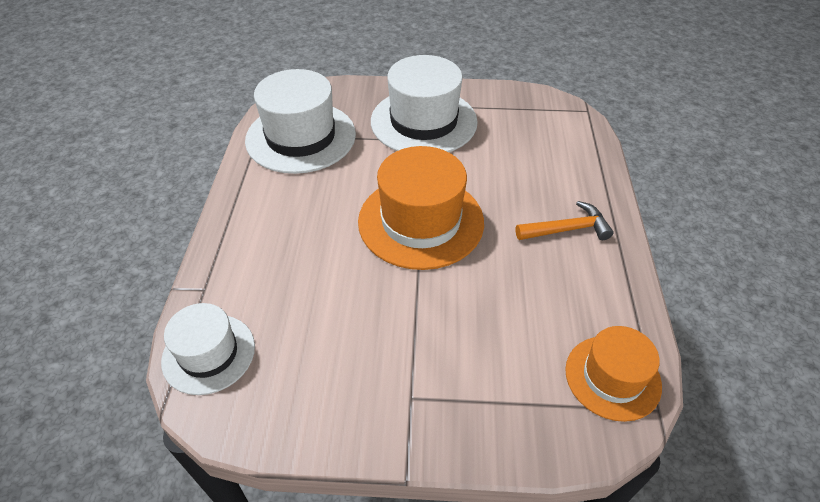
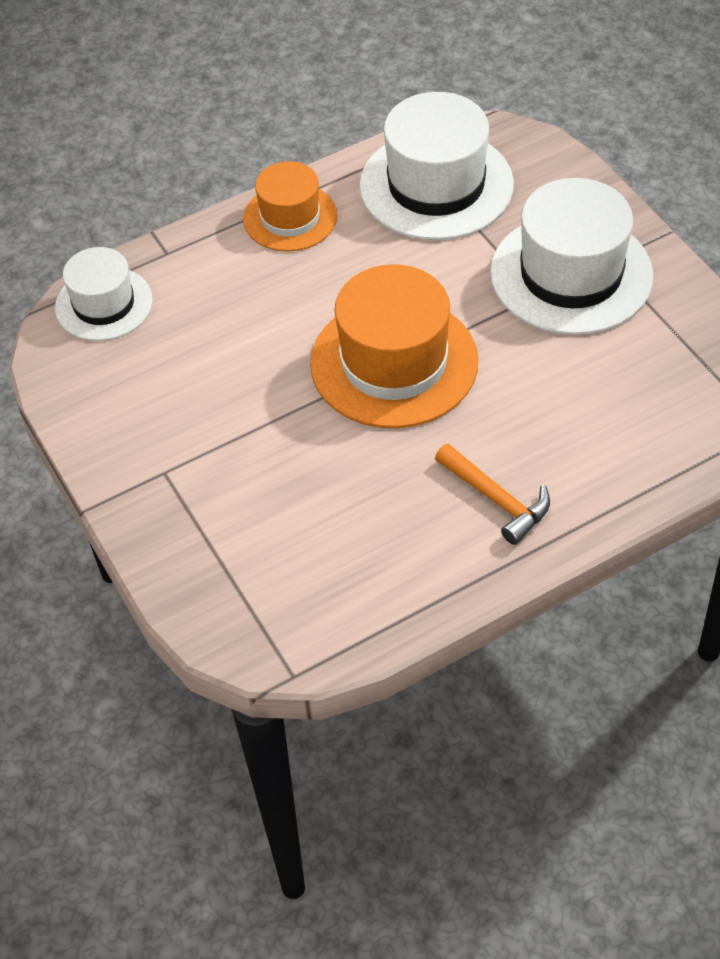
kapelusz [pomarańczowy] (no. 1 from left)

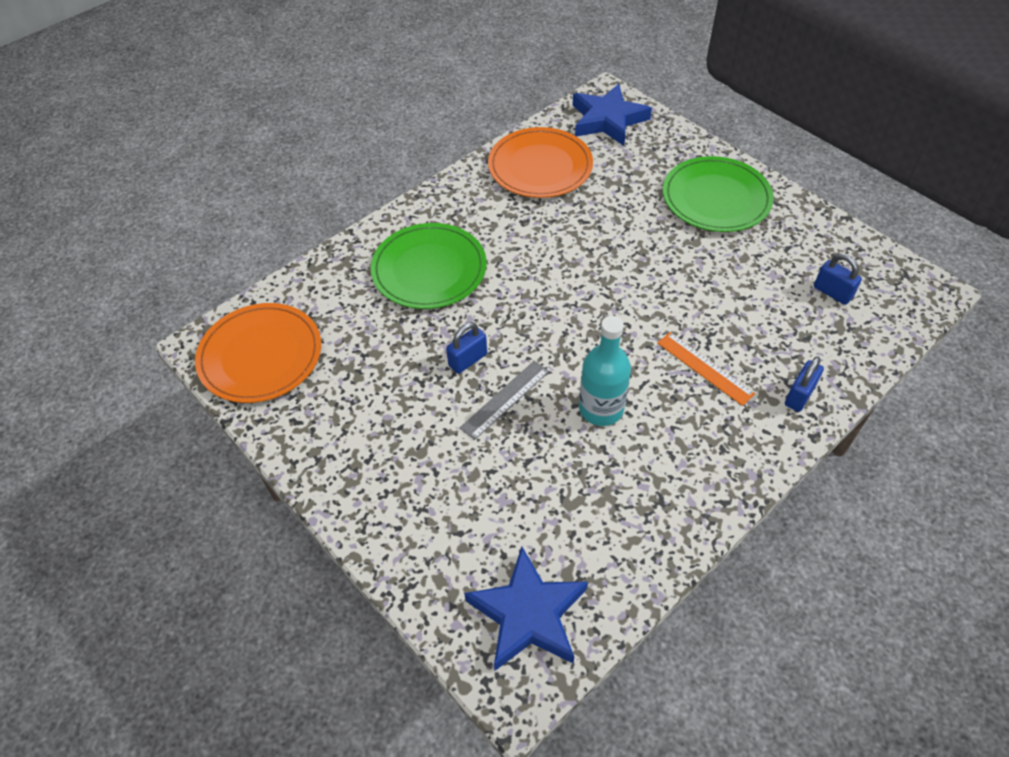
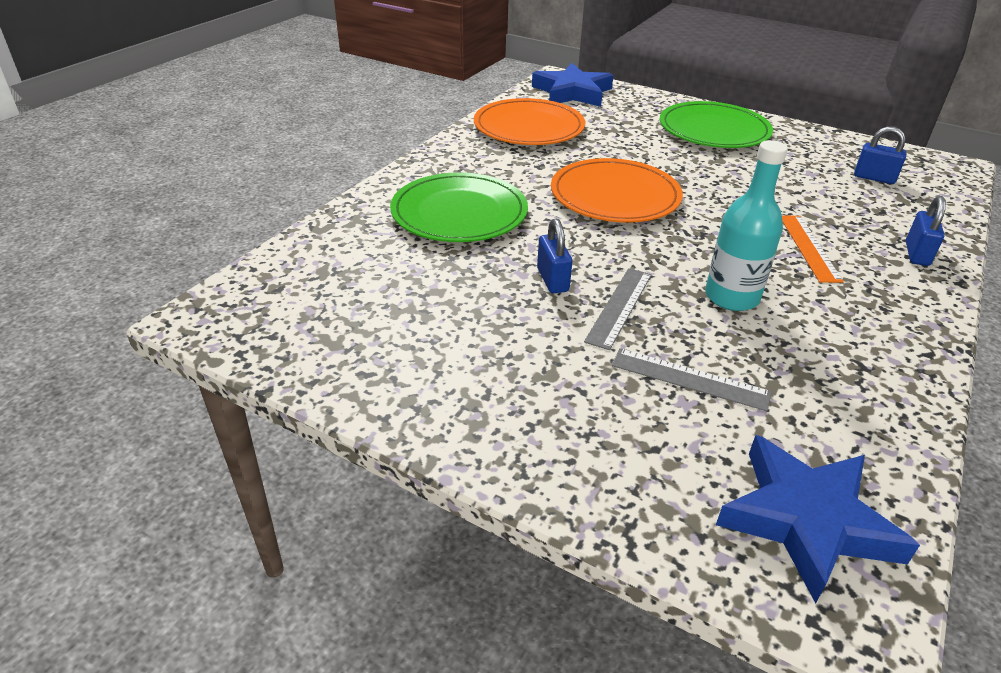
kłódka [niebieski] (no. 1 from left)
talerz [pomarańczowy] (no. 2 from left)
linijka [szary] (no. 2 from left)
linijka [pomarańczowy]

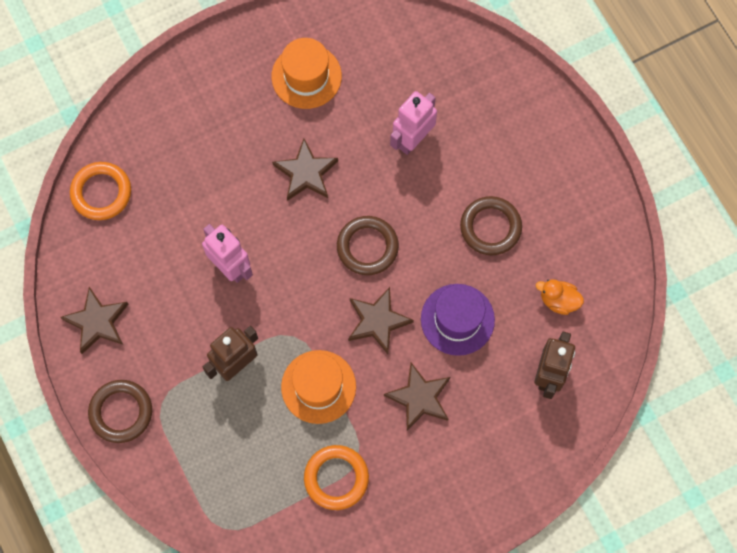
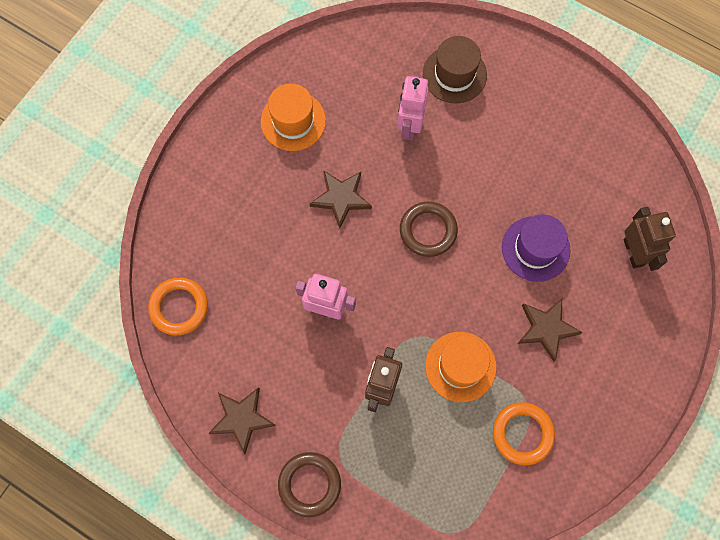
kapelusz [brązowy]
gwiazda [brązowy] (no. 3 from left in the first image)
pierścień [brązowy] (no. 3 from left in the first image)
kaczka [pomarańczowy]

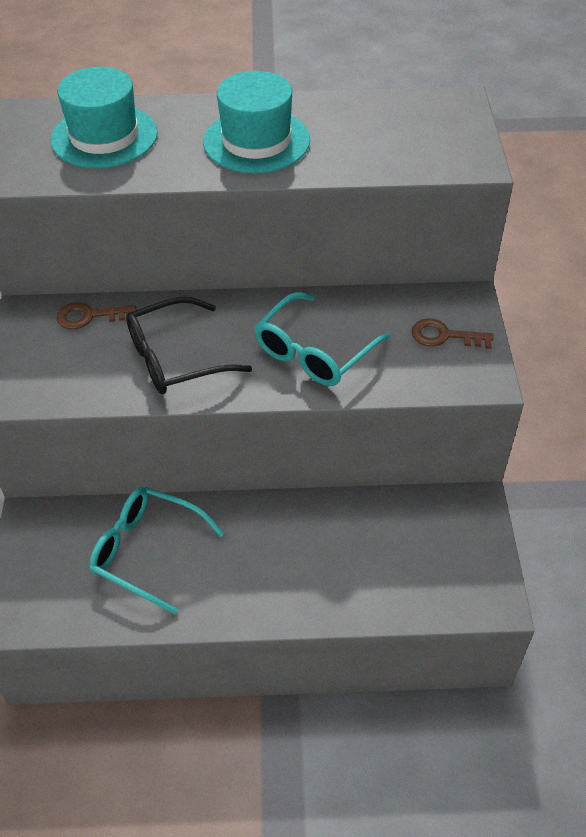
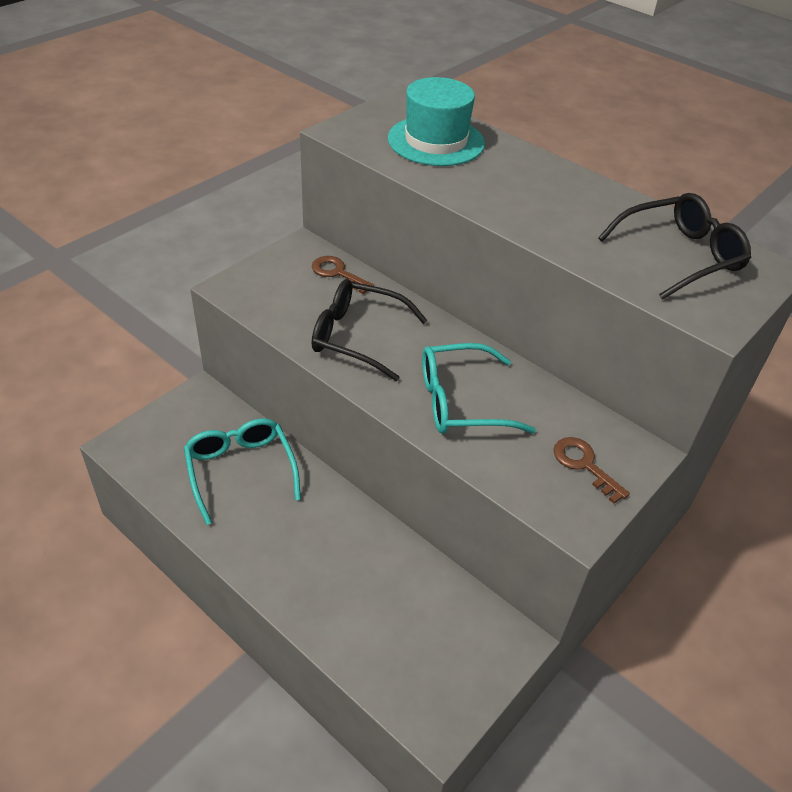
okulary [czarny] (no. 2 from left)
kapelusz [turkusowy] (no. 2 from left in the first image)

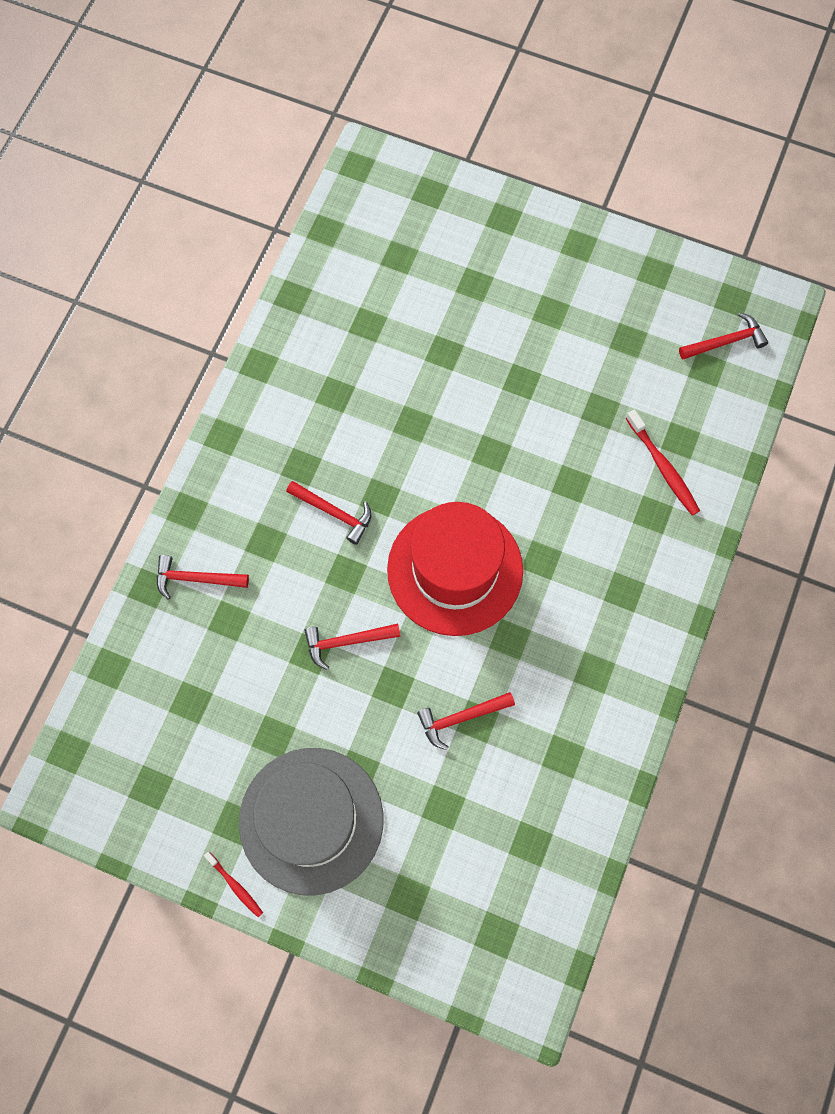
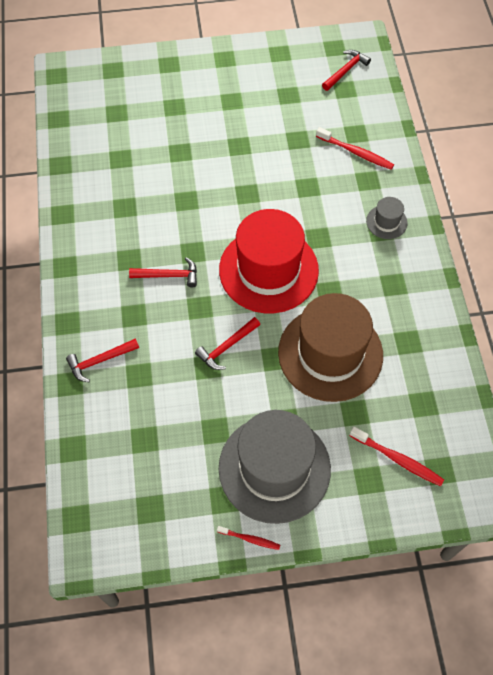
kapelusz [brązowy]
szczoteczka do zębów [czerwony] (no. 3 from left)
kapelusz [szary] (no. 2 from left)

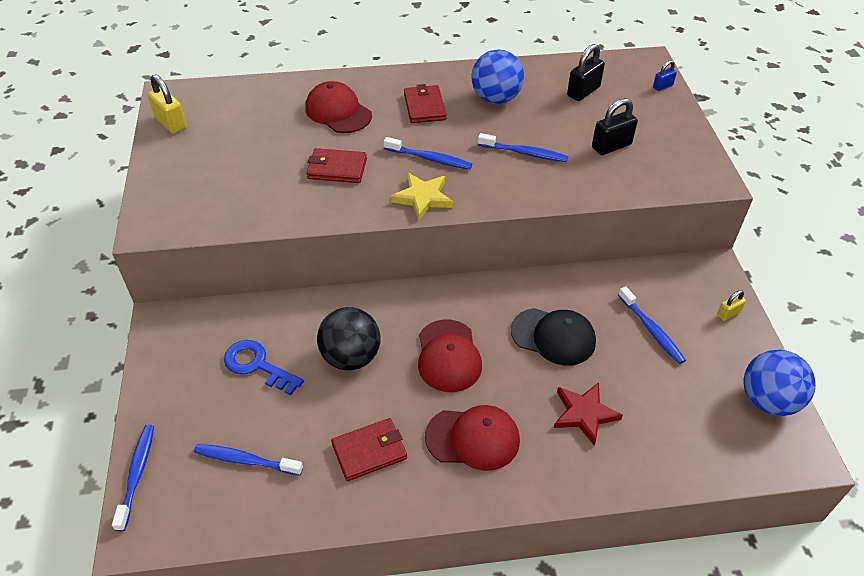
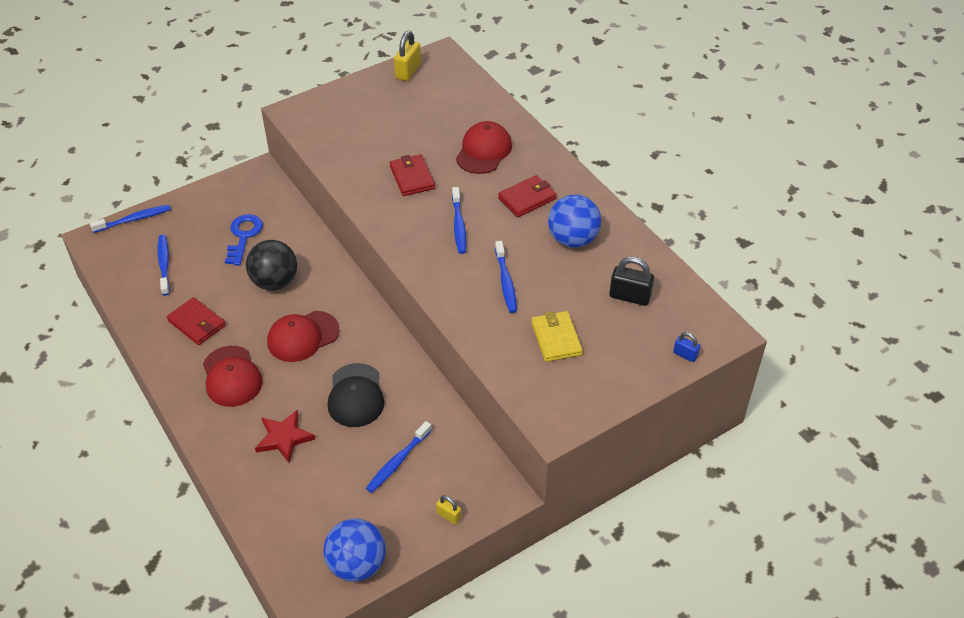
portfel [żółty]
gwiazda [żółty]

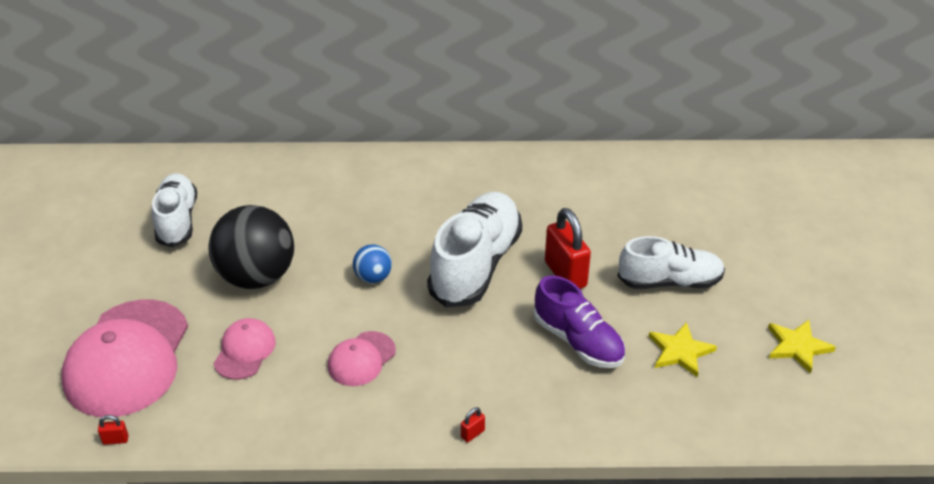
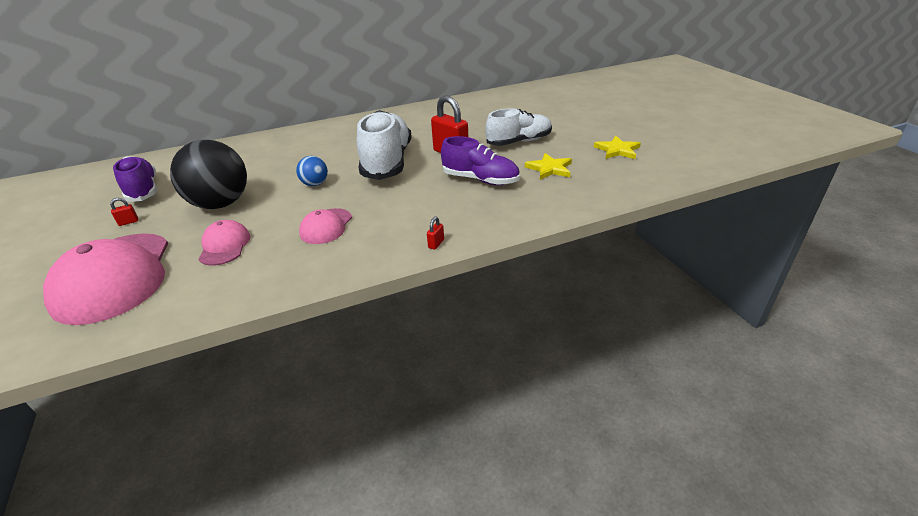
kłódka [czerwony] (no. 1 from left)
but [fioletowy] (no. 1 from left)

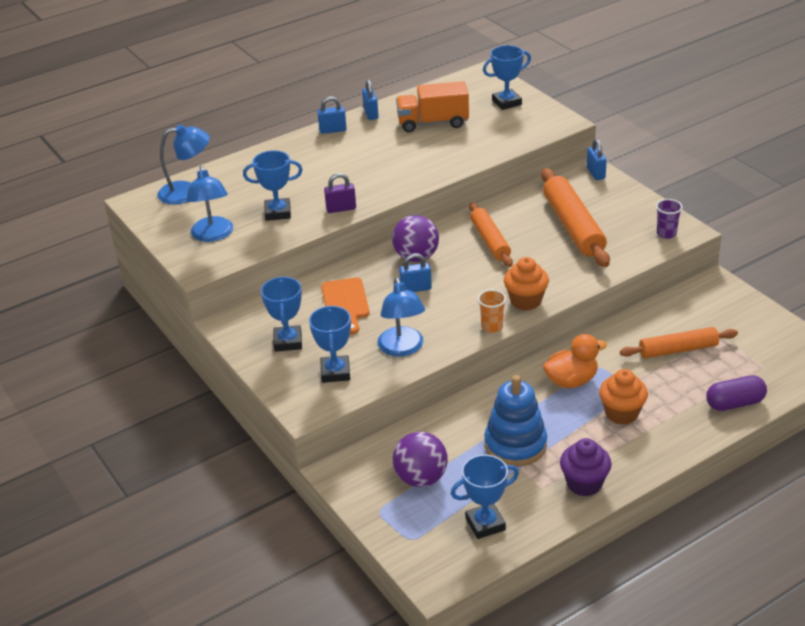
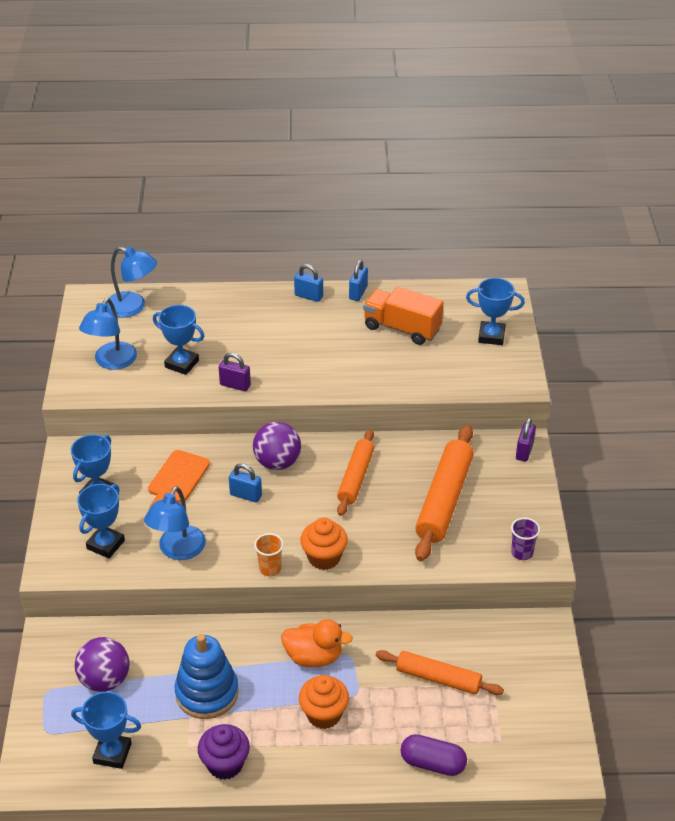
kłódka [fioletowy] (no. 2 from left)

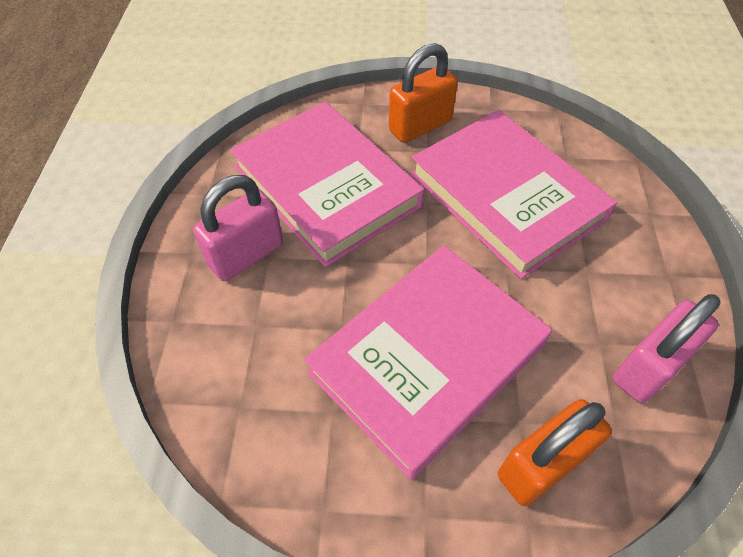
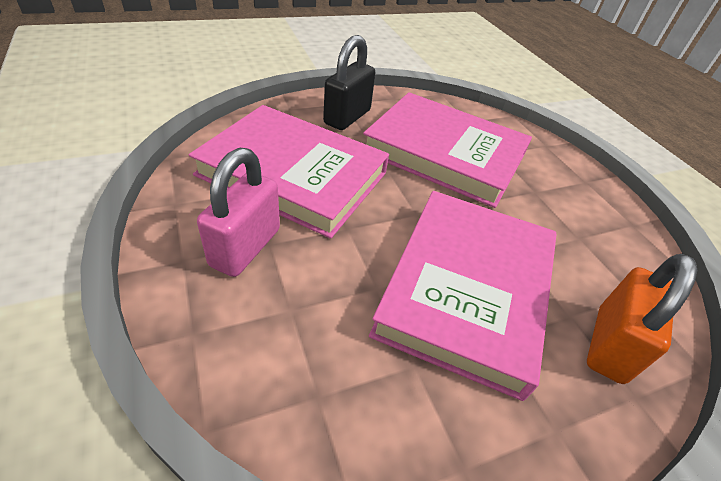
kłódka [czarny]
kłódka [różowy] (no. 2 from left in the first image)

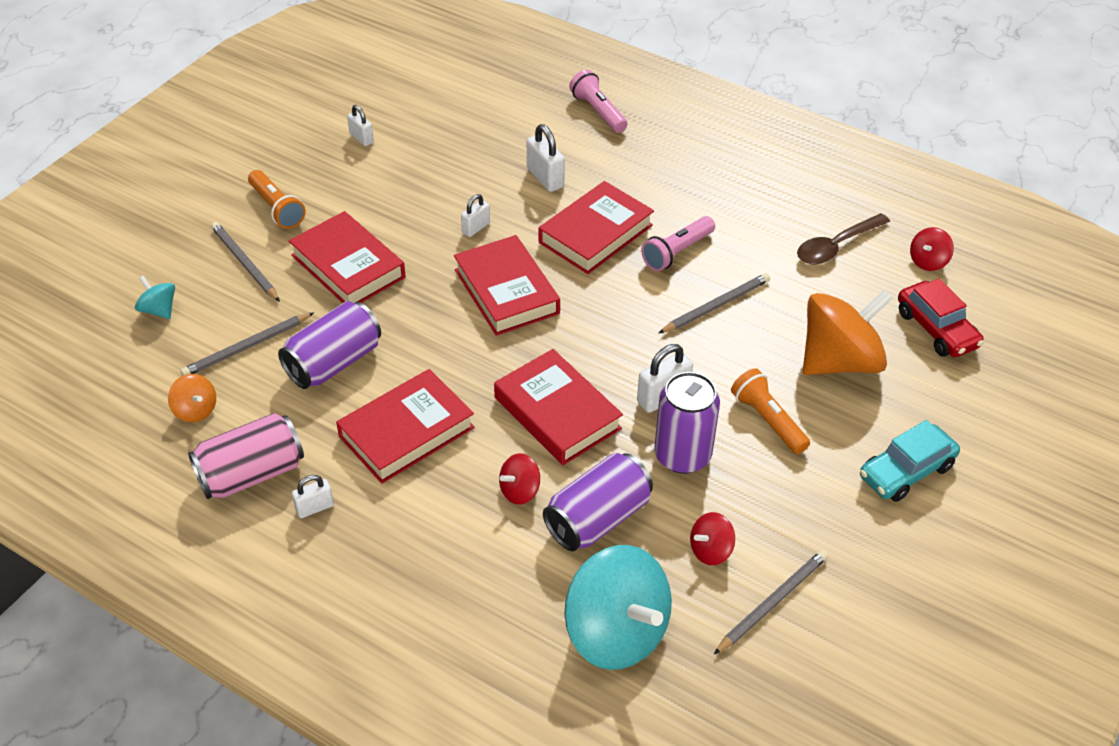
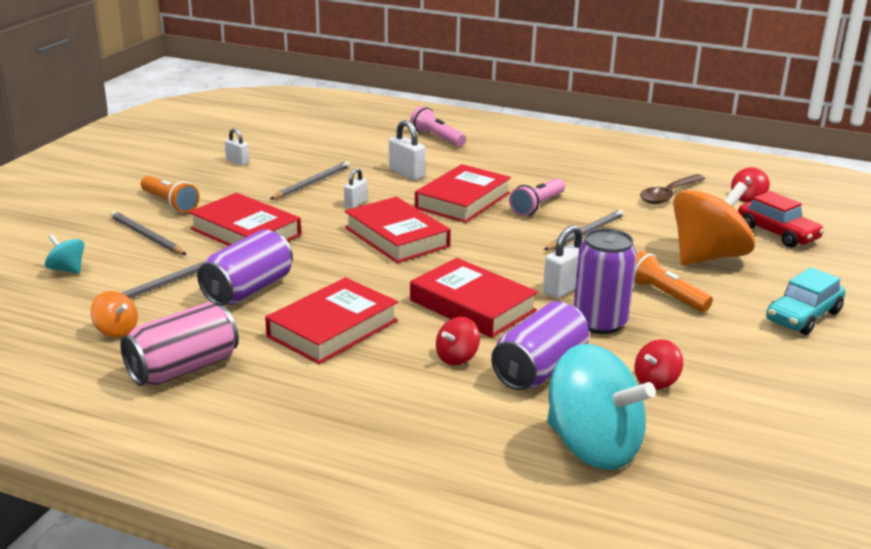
ołówek [szary] (no. 3 from left)
kłódka [biały] (no. 1 from left in the first image)

